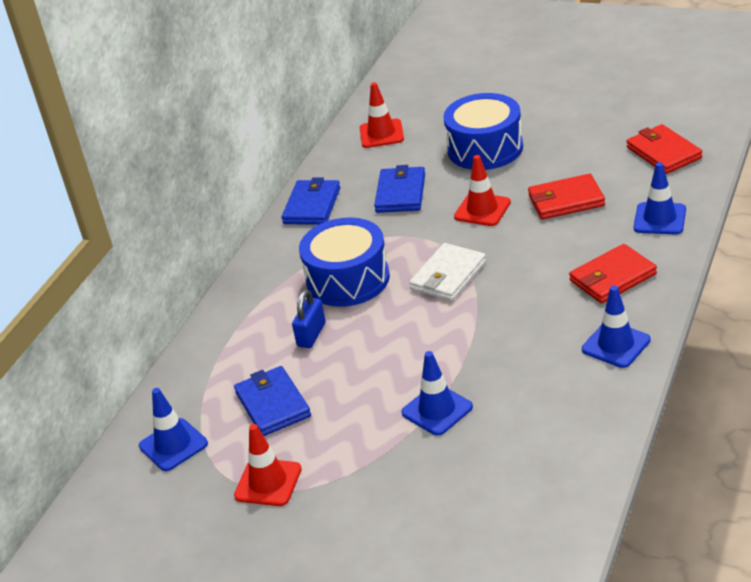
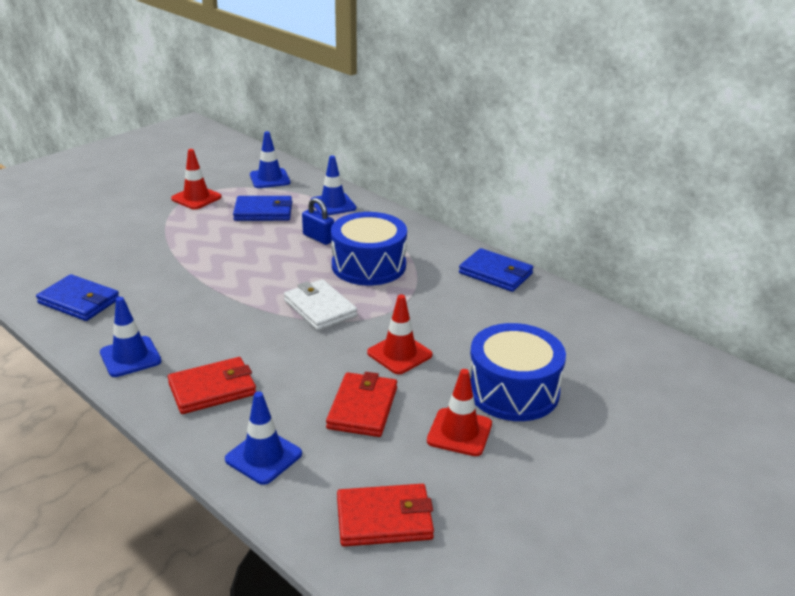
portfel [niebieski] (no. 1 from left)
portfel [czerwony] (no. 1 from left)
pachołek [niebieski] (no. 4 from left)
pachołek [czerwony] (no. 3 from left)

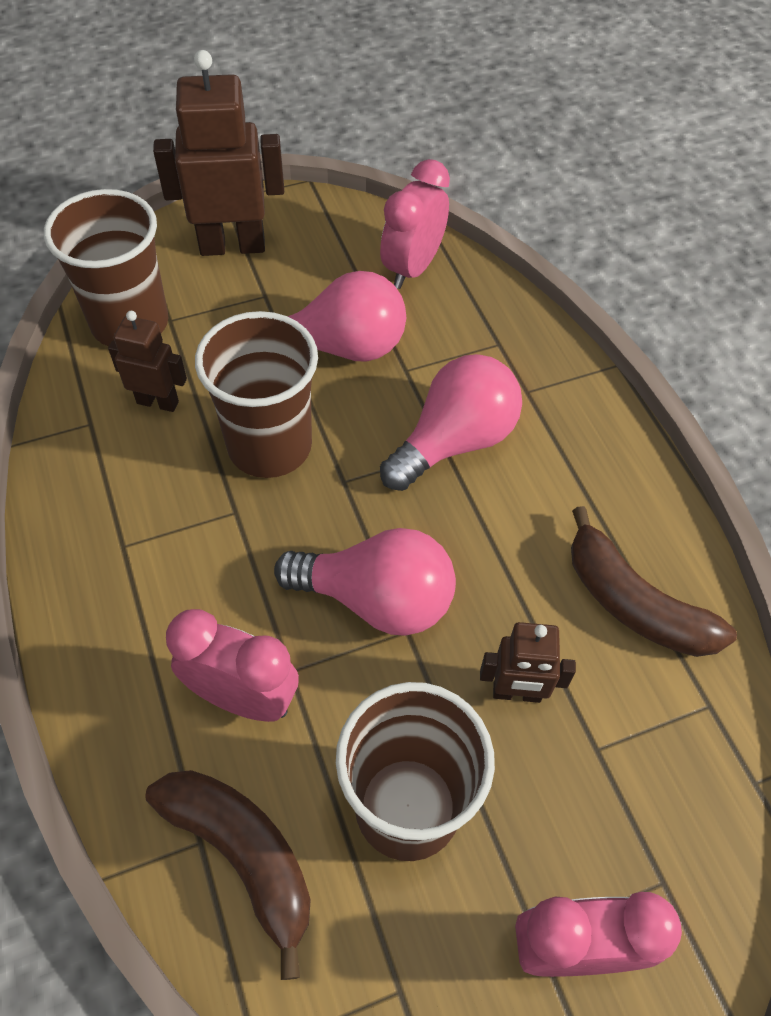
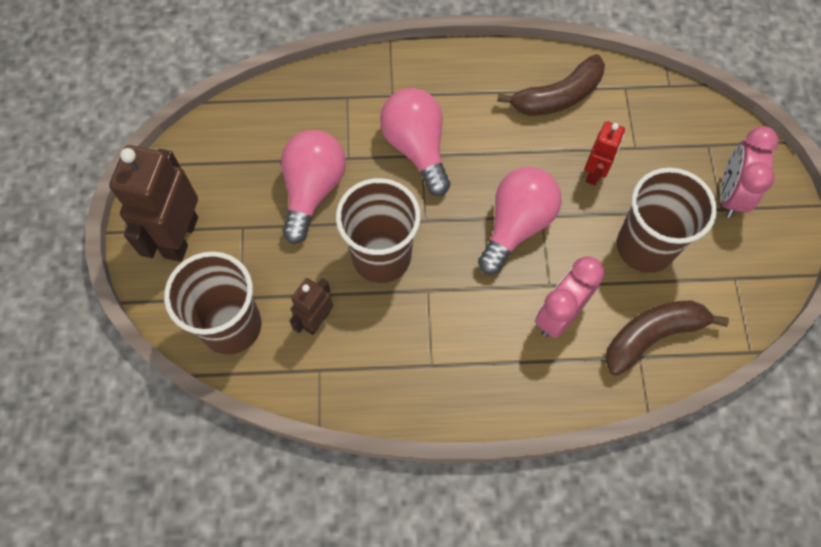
robot [czerwony]
budzik [różowy] (no. 2 from left in the first image)

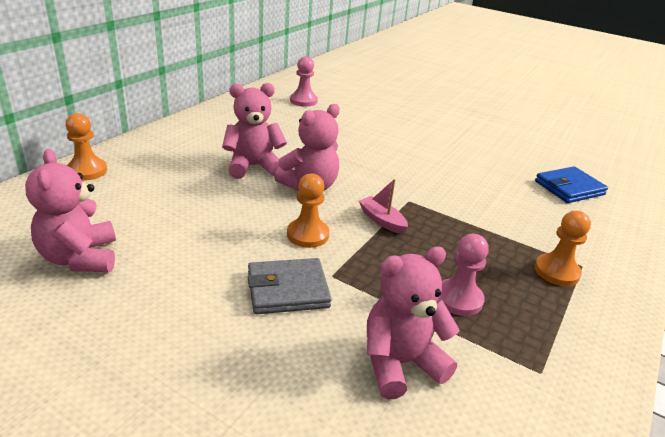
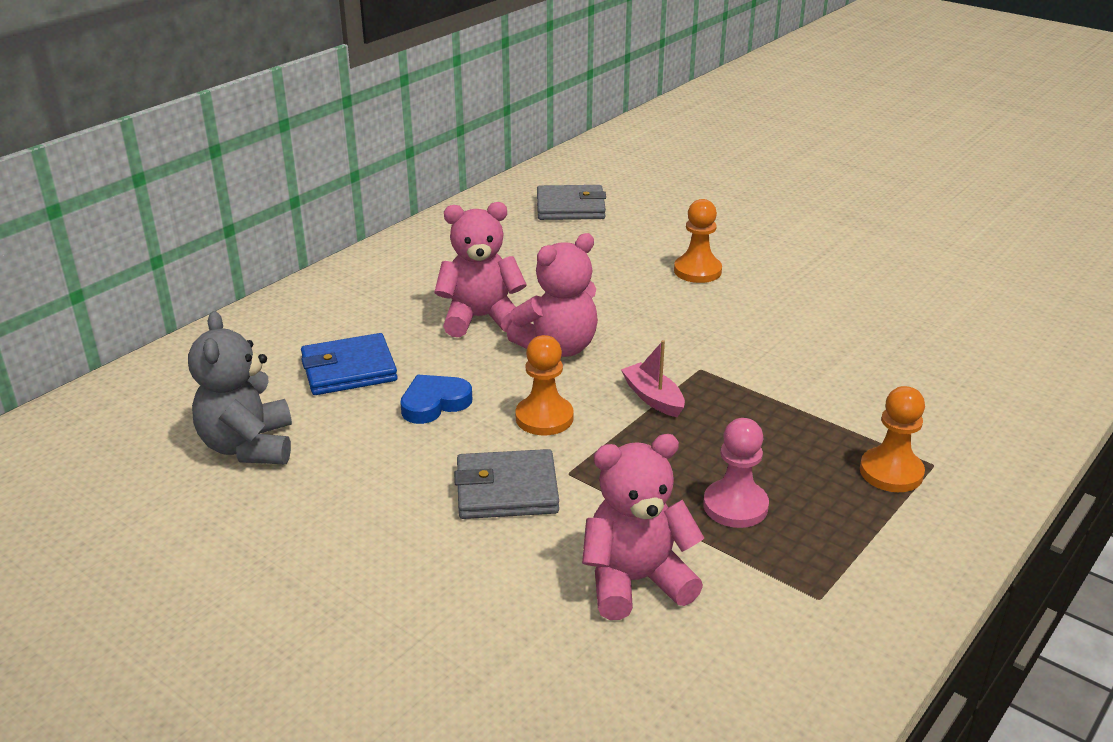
miś [szary]
portfel [niebieski]
serce [niebieski]
portfel [szary] (no. 2 from left)
pionek [pomarańczowy] (no. 2 from left)

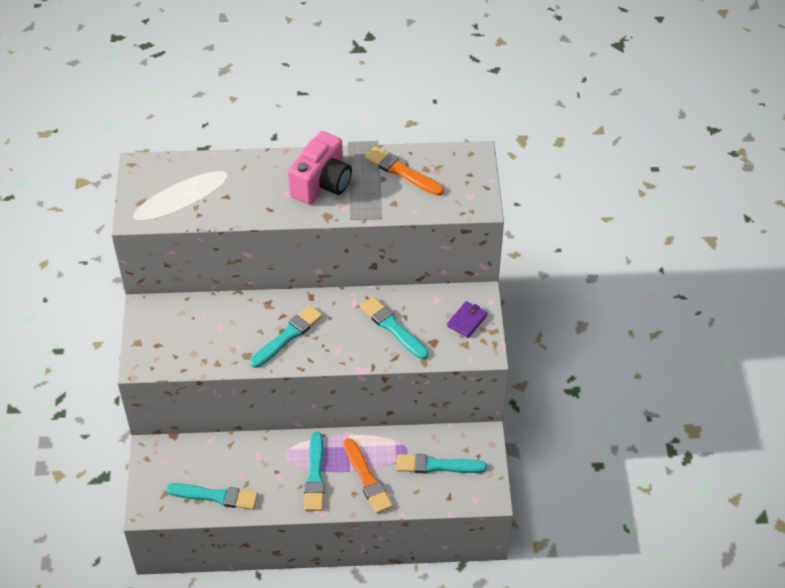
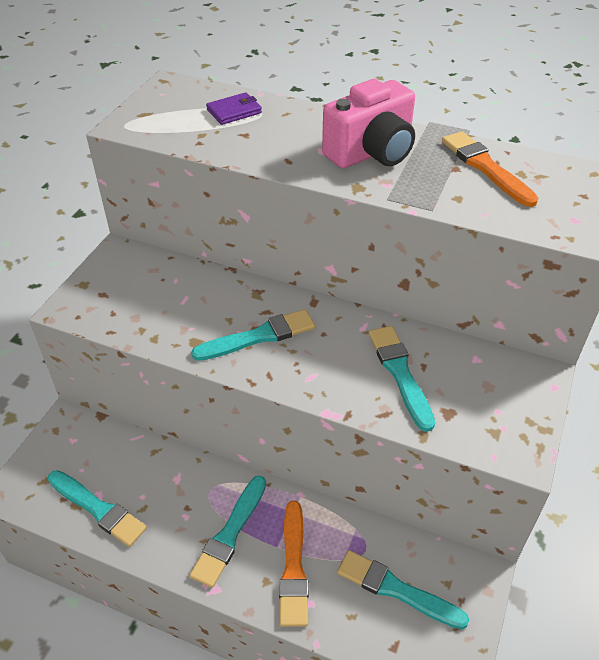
portfel [fioletowy]

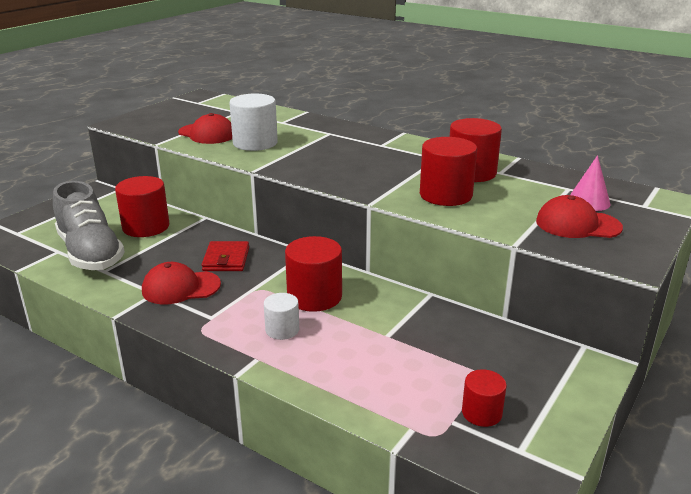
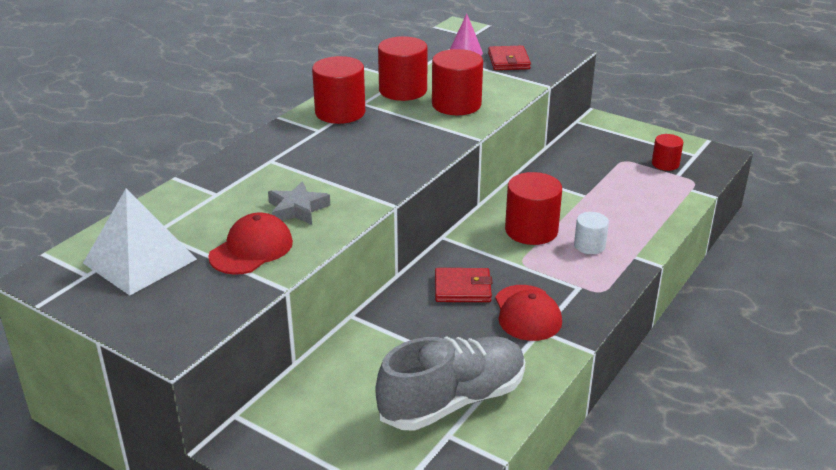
piramida [biały]
gwiazda [szary]
walec [czerwony] (no. 1 from left)
portfel [czerwony] (no. 2 from left)

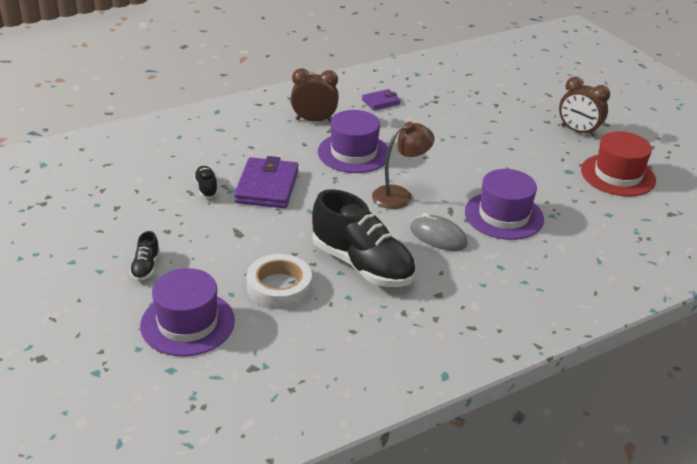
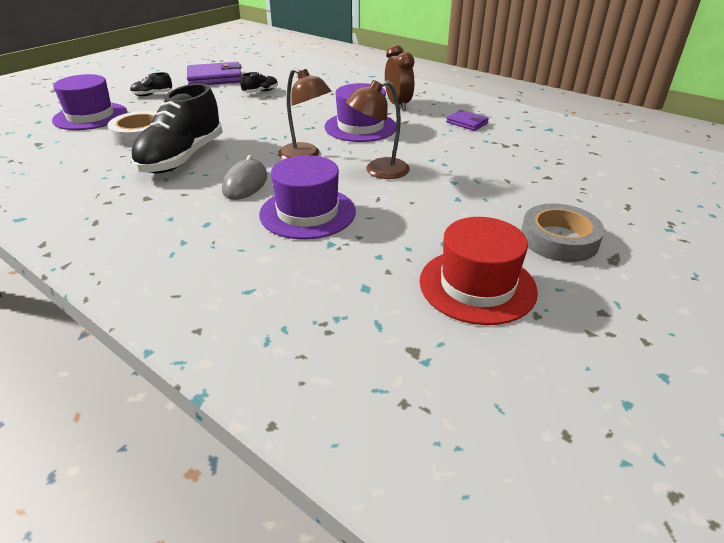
portfel [fioletowy] (no. 1 from left)
lampka [brązowy] (no. 2 from left)
taśma klejąca [szary]

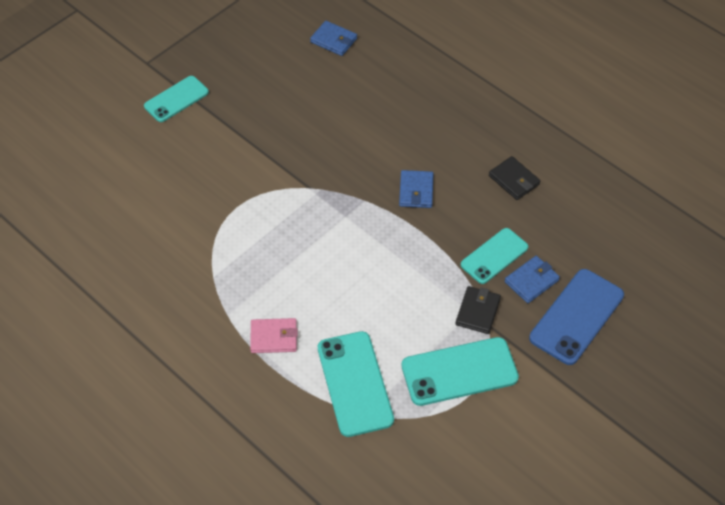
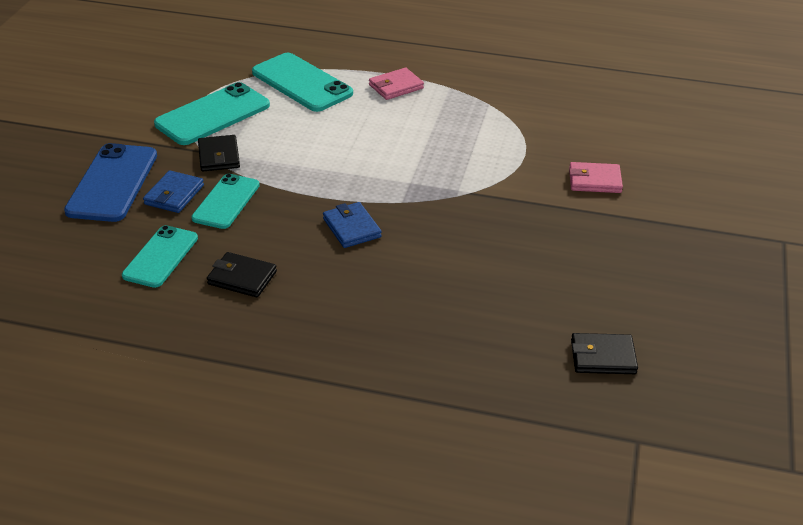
telefon [turkusowy] (no. 1 from left)
portfel [różowy] (no. 2 from left)
portfel [czarny] (no. 3 from left)

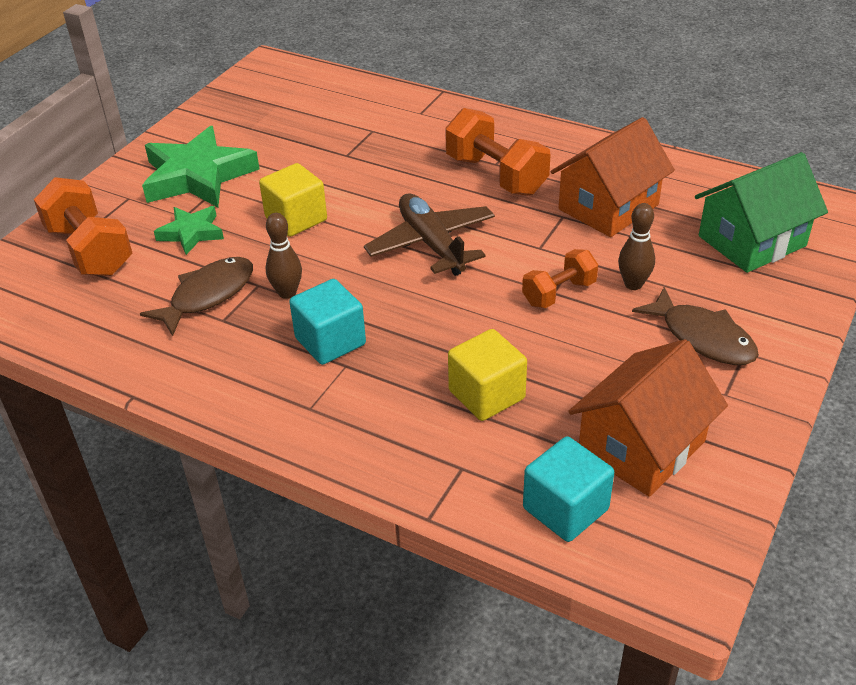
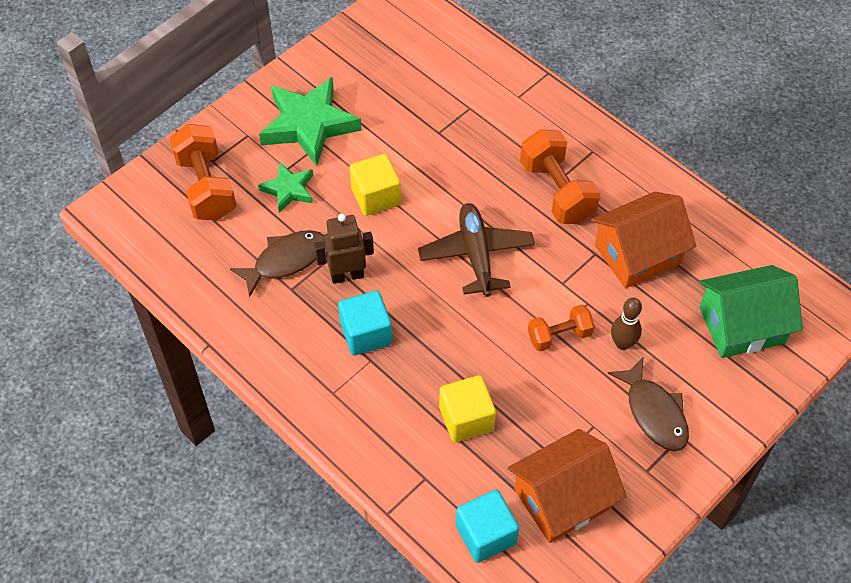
robot [brązowy]

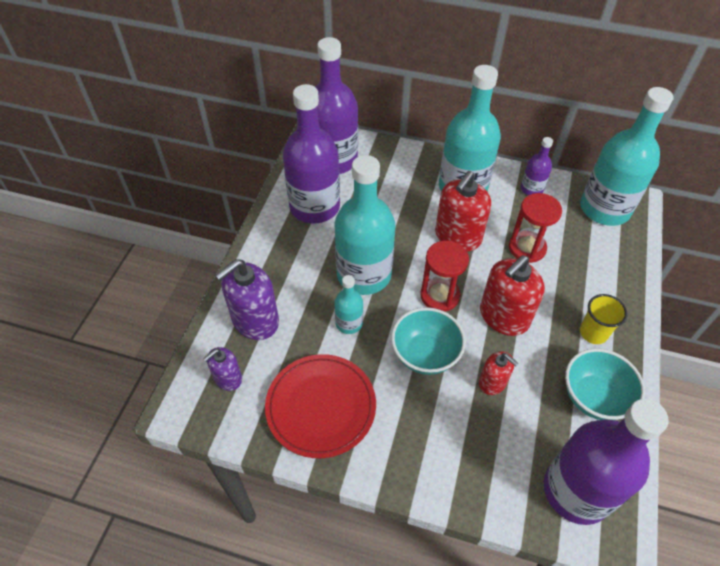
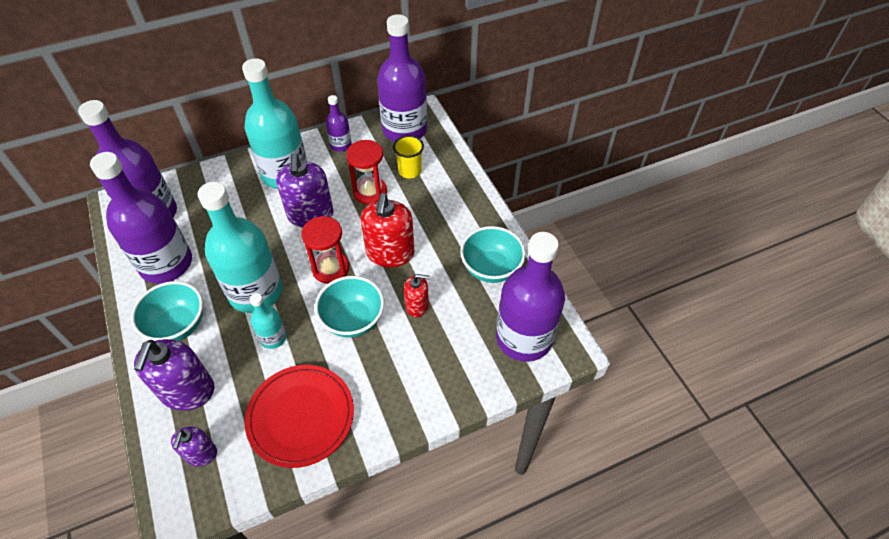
miska [turkusowy] (no. 1 from left)
dozownik mydła [fioletowy] (no. 3 from left)
butelka [fioletowy] (no. 4 from left)
szklanka [żółty]

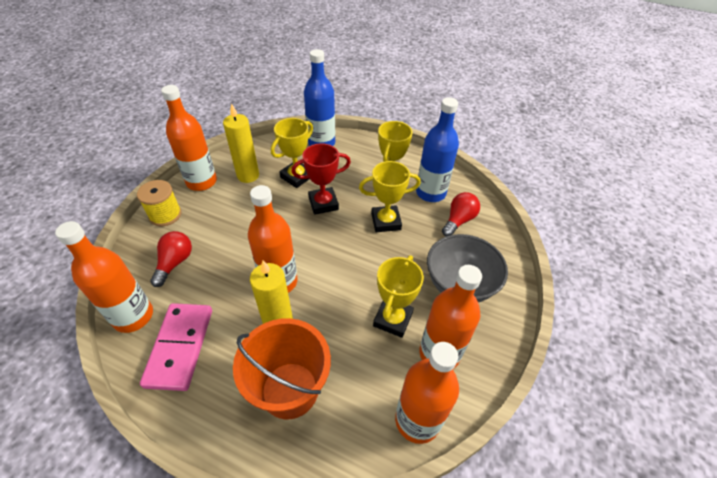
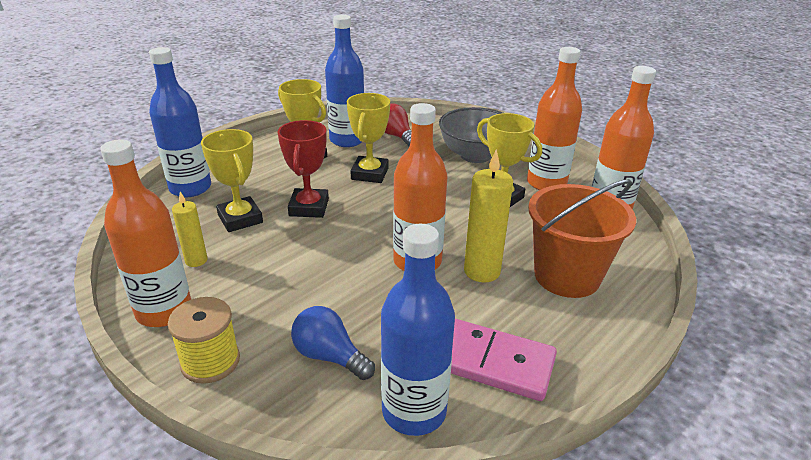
świeca [żółty] (no. 1 from left)
żarówka [niebieski]
butelka [niebieski] (no. 3 from left)

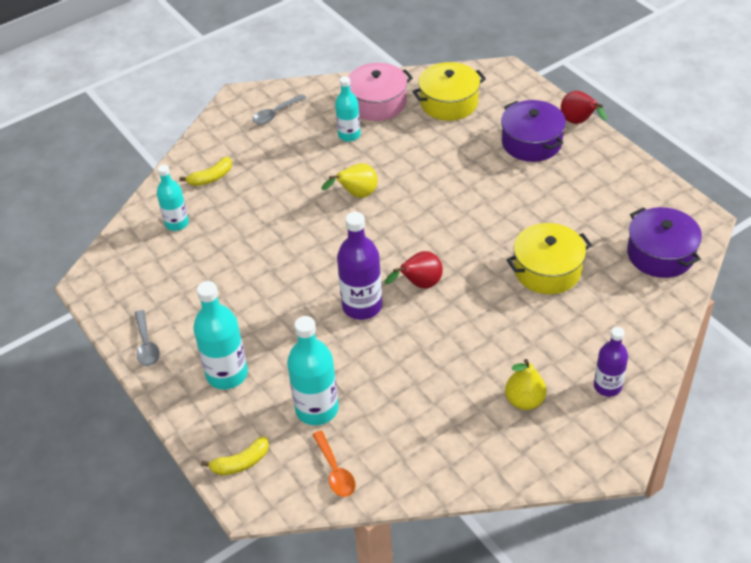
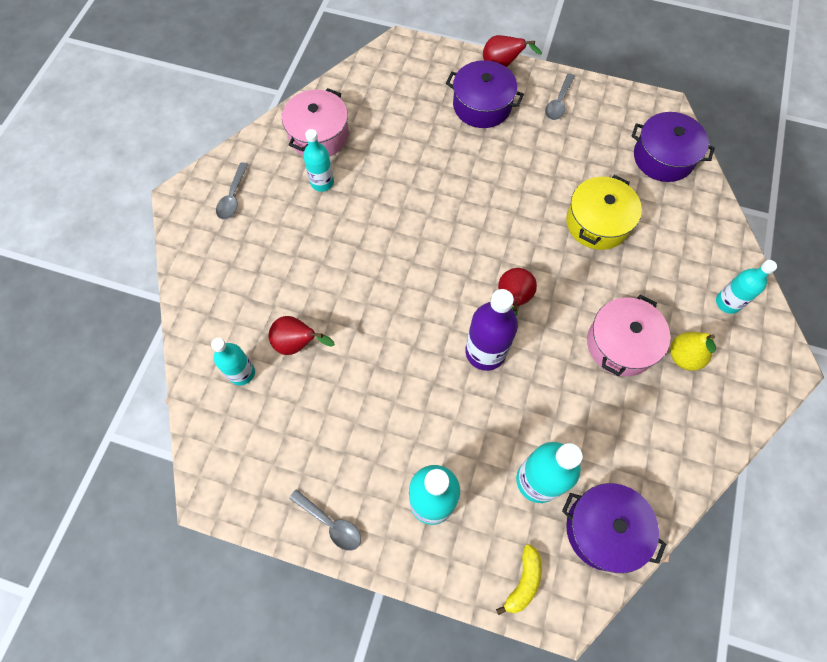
gruszka [czerwony] (no. 1 from left)
łyżka [szary] (no. 3 from left)
garnek [fioletowy] (no. 2 from left)
garnek [różowy] (no. 2 from left)
butelka [turkusowy] (no. 5 from left)
banan [żółty] (no. 1 from left in the first image)
gruszka [żółty] (no. 1 from left in the first image)
garnek [żółty] (no. 1 from left in the first image)

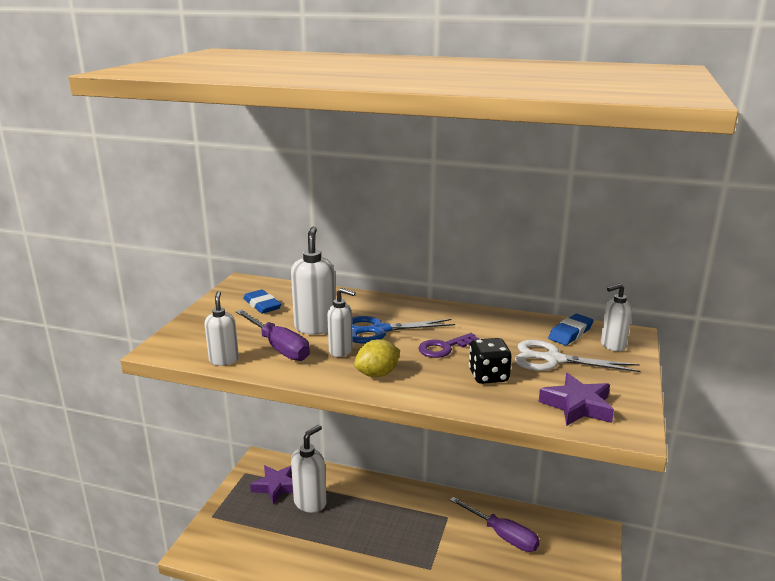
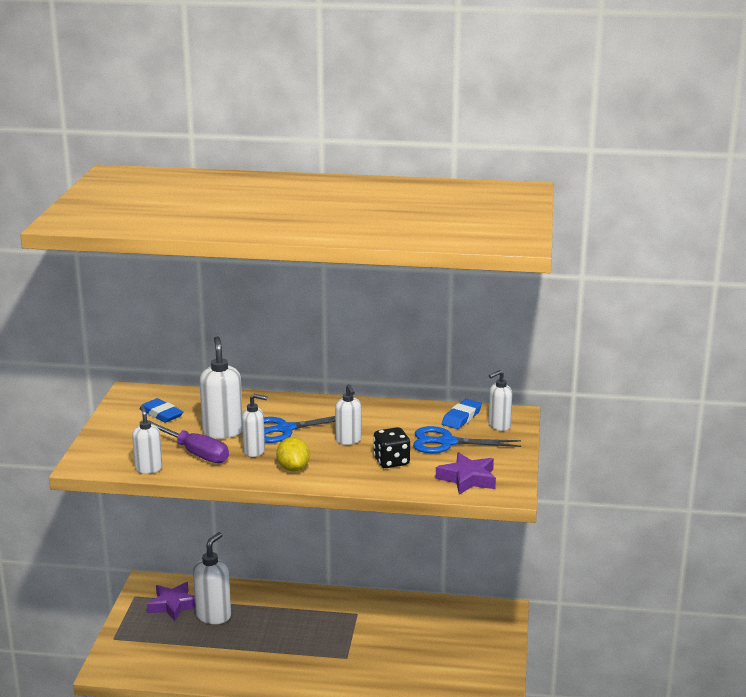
cytryna [żółty]
dozownik mydła [biały] (no. 5 from left)
nożyczki [niebieski] (no. 2 from left)
śrubokręt [fioletowy] (no. 2 from left in the first image)

